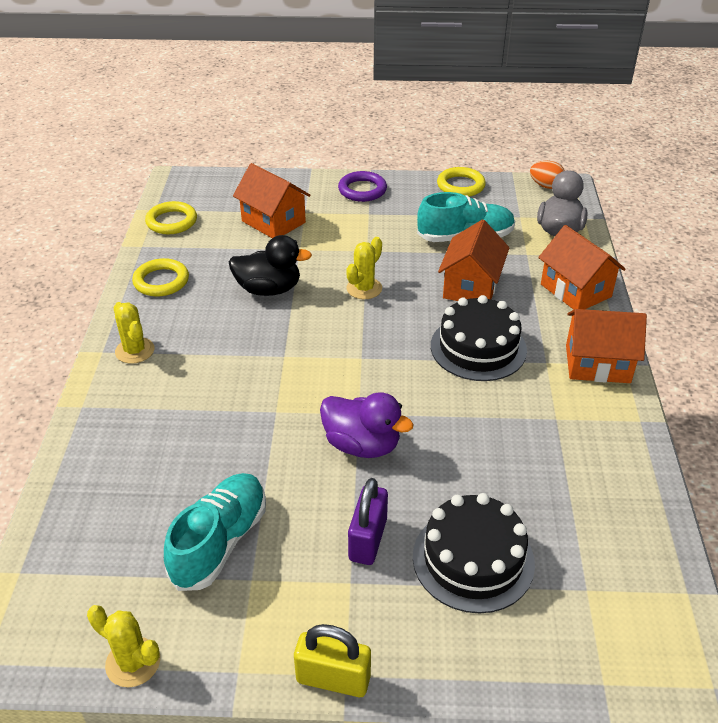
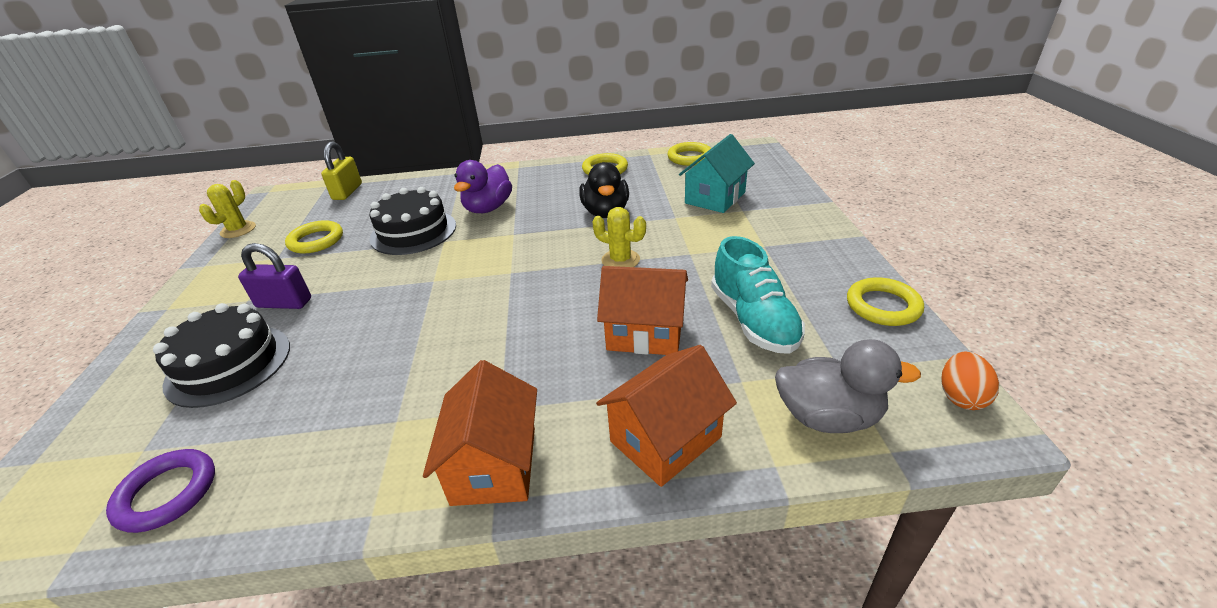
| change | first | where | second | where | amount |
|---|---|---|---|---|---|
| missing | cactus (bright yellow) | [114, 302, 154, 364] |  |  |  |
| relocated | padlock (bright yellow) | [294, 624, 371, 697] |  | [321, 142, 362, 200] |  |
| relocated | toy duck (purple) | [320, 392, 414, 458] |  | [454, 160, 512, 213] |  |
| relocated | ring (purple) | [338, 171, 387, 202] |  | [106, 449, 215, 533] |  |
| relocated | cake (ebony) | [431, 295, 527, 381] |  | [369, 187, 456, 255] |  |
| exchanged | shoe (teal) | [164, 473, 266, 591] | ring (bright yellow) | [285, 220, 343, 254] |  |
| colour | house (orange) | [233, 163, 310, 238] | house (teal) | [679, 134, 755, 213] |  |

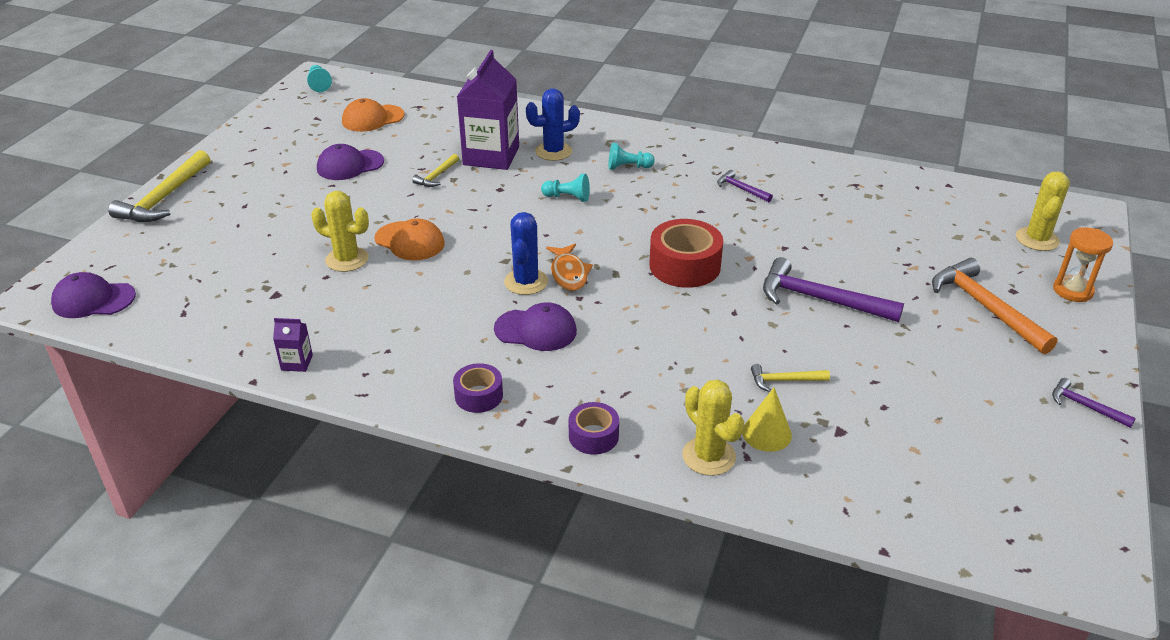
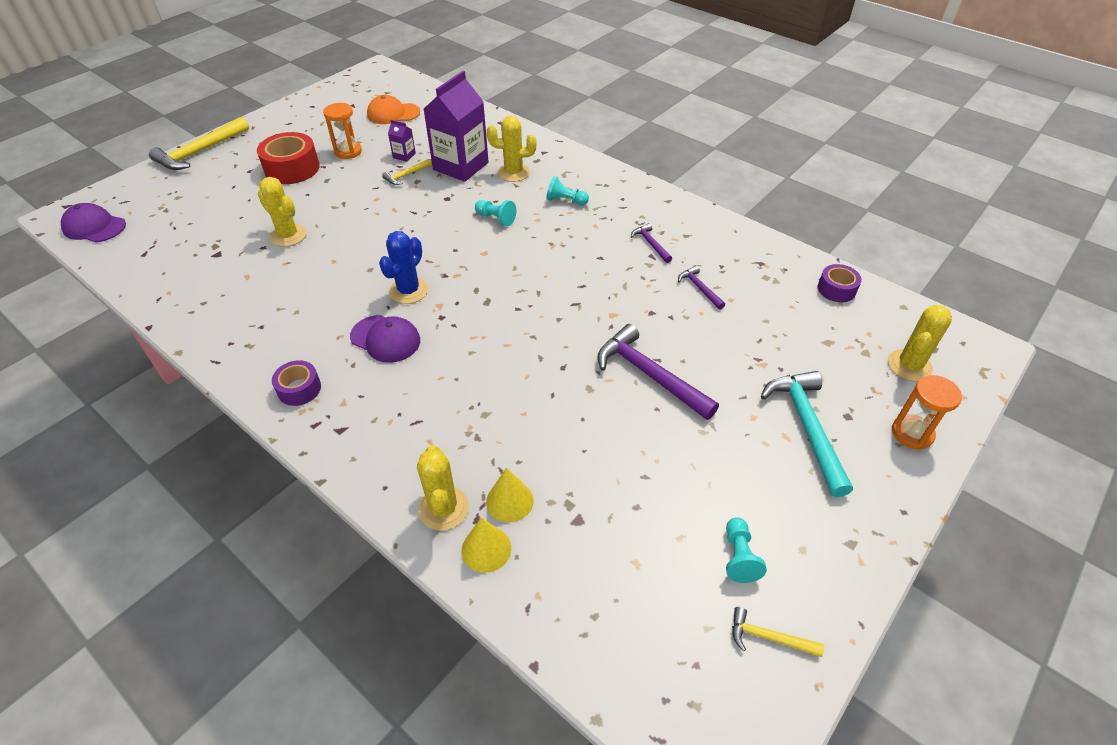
| change | first | where | second | where | amount |
|---|---|---|---|---|---|
| missing | peaked cap (orange) | [375, 218, 445, 260] |  |  |  |
| missing | fish (orange) | [546, 244, 593, 291] |  |  |  |
| appeared |  |  | solid cone (bright yellow) | [461, 517, 511, 573] |  |
| relocated | juice carton (purple) | [273, 318, 313, 372] |  | [388, 120, 416, 162] |  |
| relocated | chess pawn (teal) | [307, 65, 332, 92] |  | [726, 517, 767, 583] |  |
| relocated | roll of tape (purple) | [569, 402, 619, 455] |  | [818, 264, 862, 302] |  |
| relocated | roll of tape (scarlet) | [649, 219, 723, 288] |  | [257, 132, 320, 184] |  |
| relocated | claw hammer (bright yellow) | [751, 364, 830, 392] |  | [732, 607, 824, 657] |  |
| relocated | claw hammer (purple) | [1052, 378, 1136, 428] |  | [678, 266, 725, 310] |  |
| exchanged | peaked cap (purple) | [317, 144, 384, 180] | sand timer (orange) | [323, 103, 362, 159] |  |
| colour | cactus (cobalt) | [526, 88, 580, 161] | cactus (bright yellow) | [487, 116, 537, 182] |  |
| colour | claw hammer (orange) | [932, 258, 1058, 354] | claw hammer (teal) | [761, 371, 853, 497] |  |

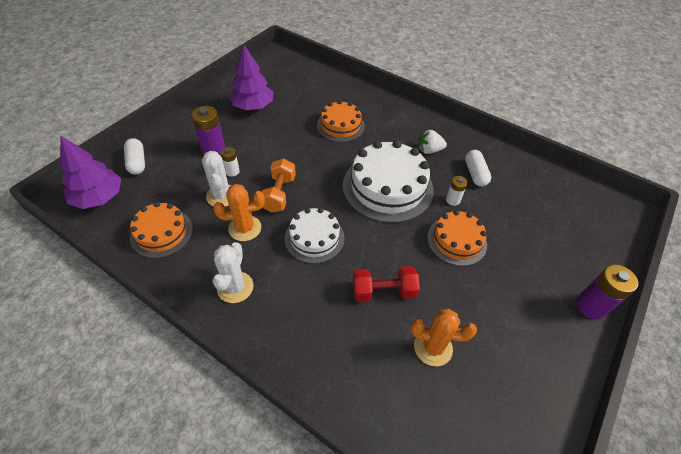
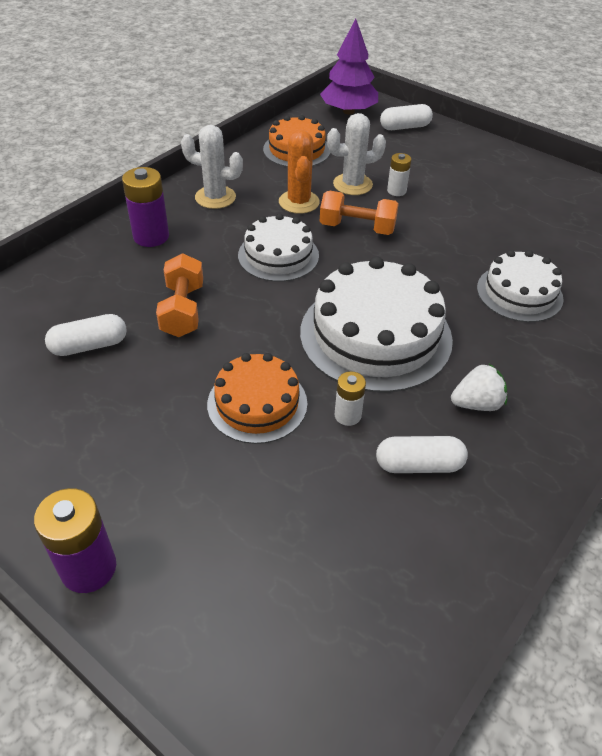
| change | first | where | second | where | amount |
|---|---|---|---|---|---|
| missing | toy tree (purple) | [229, 45, 273, 110] |  |  |  |
| relocated | AA battery (purple) | [192, 106, 225, 155] |  | [122, 167, 169, 247] |  |
| exchanged | cactus (orange) | [411, 308, 477, 366] | capsule (pure white) | [45, 314, 127, 356] |  |
| colour | cake (orange) | [317, 100, 365, 142] | cake (pure white) | [477, 250, 563, 322] |  |
| colour | dumbbell (scarlet) | [353, 266, 420, 302] | dumbbell (orange) | [156, 253, 203, 337] |  |
| spun | berry (pure white) | [419, 130, 447, 154] |  | [451, 364, 507, 411] | 75 degrees clockwise |

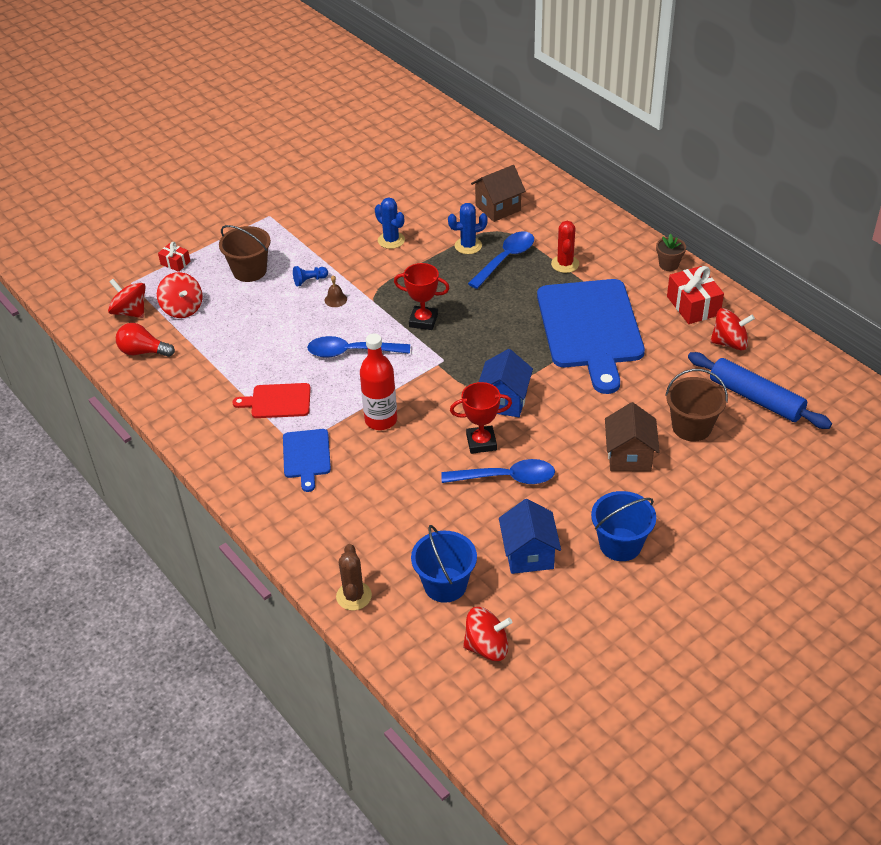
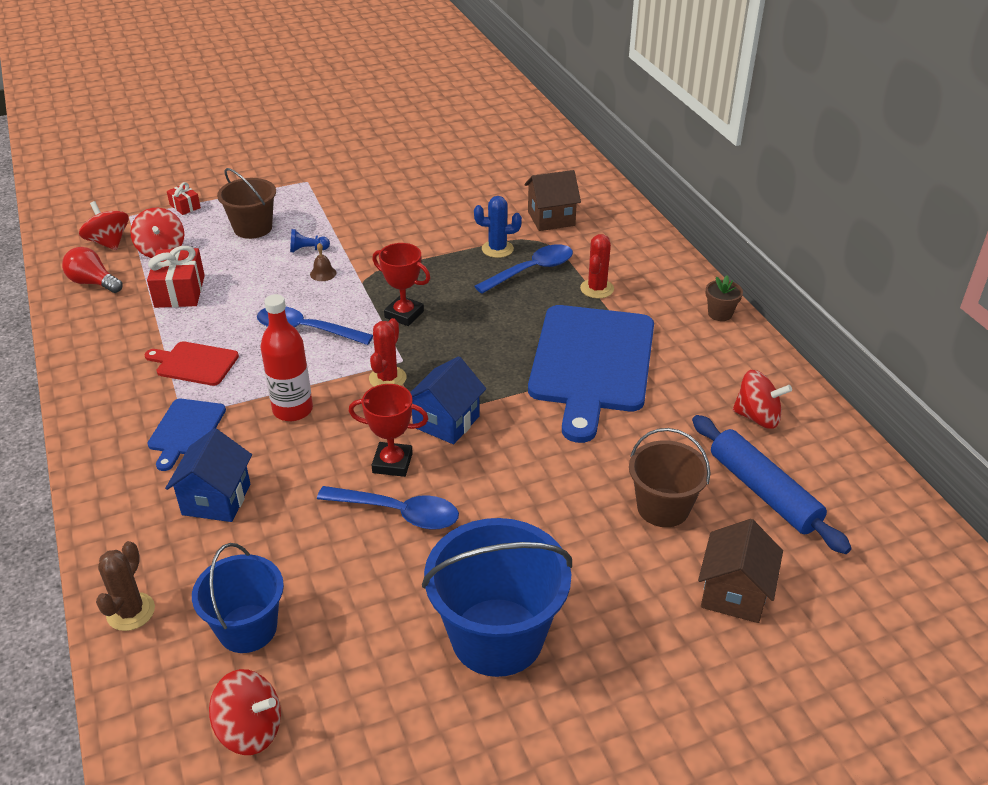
| change | first | where | second | where | amount |
|---|---|---|---|---|---|
| missing | cactus (cobalt) | [375, 197, 405, 249] |  |  |  |
| appeared |  |  | cactus (scarlet) | [369, 318, 406, 387] |  |
| relocated | house (cobalt) | [499, 499, 561, 574] |  | [165, 428, 252, 522] |  |
| relocated | house (russet) | [605, 402, 660, 472] |  | [698, 519, 783, 623] |  |
| relocated | present (scarlet) | [667, 266, 724, 324] |  | [147, 246, 205, 308] |  |
| size | bucket (cobalt) | [591, 491, 656, 561] |  | [422, 518, 572, 677] | x1.58 |

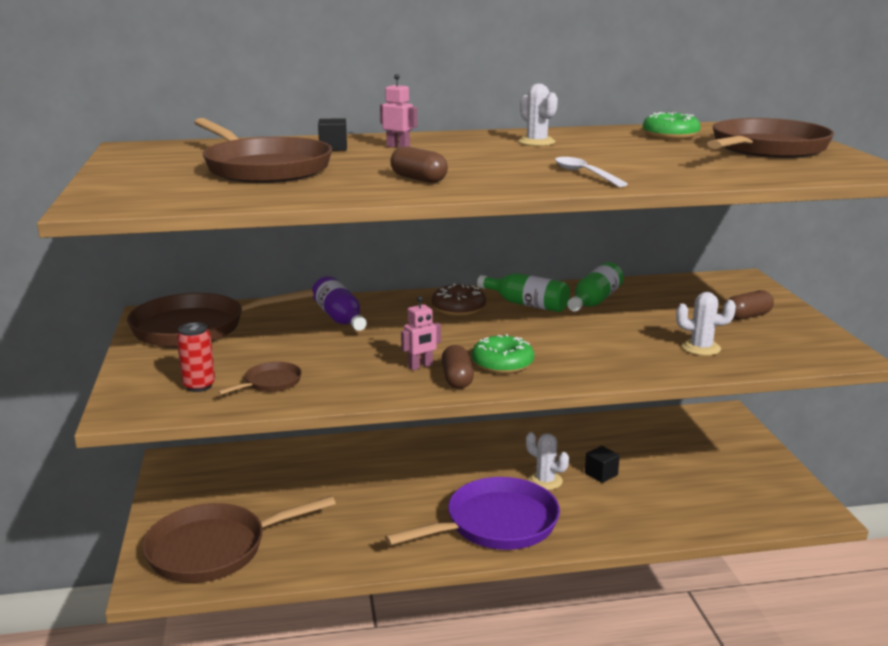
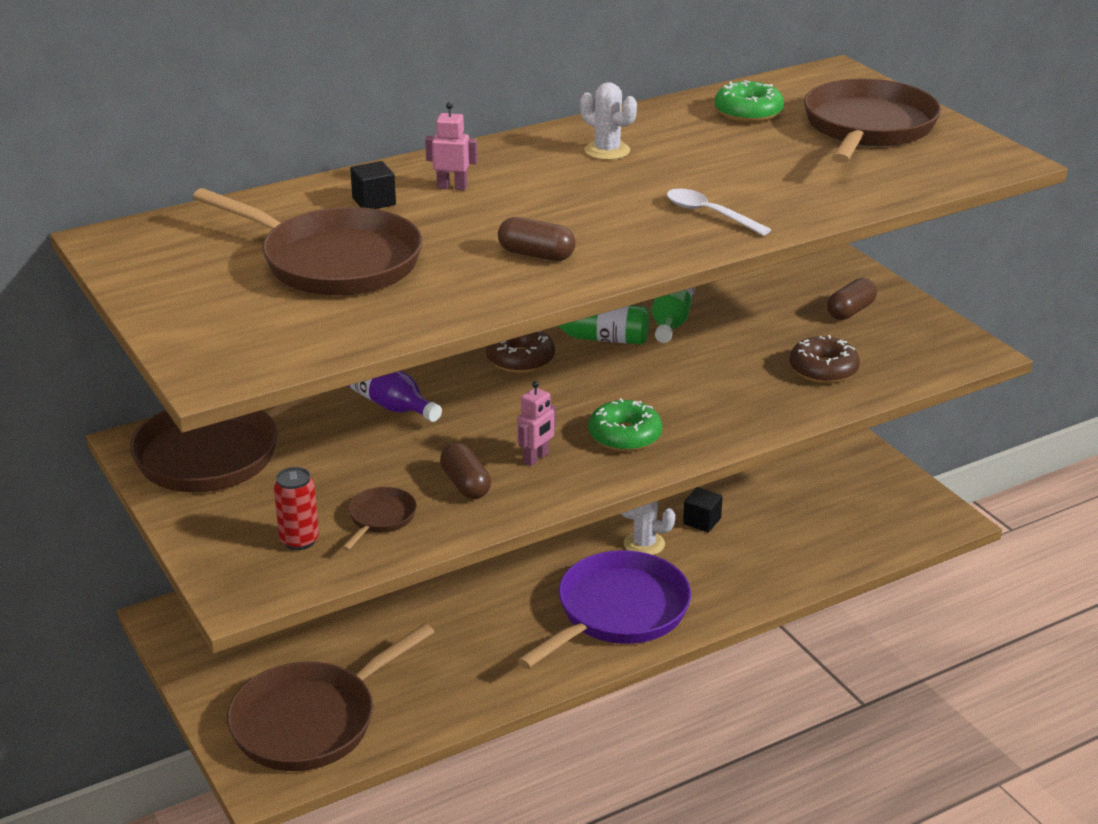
| change | first | where | second | where | amount |
|---|---|---|---|---|---|
| relocated | capsule (russet) | [441, 345, 474, 389] |  | [440, 443, 491, 499] |  |
| exchanged | cactus (pure white) | [676, 292, 736, 356] | donut (russet) | [790, 335, 860, 383] |  |

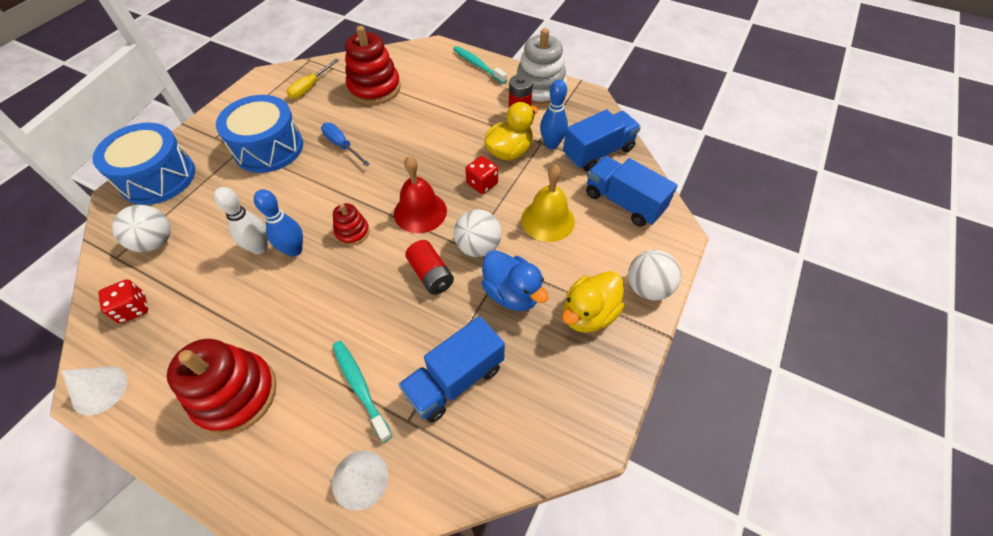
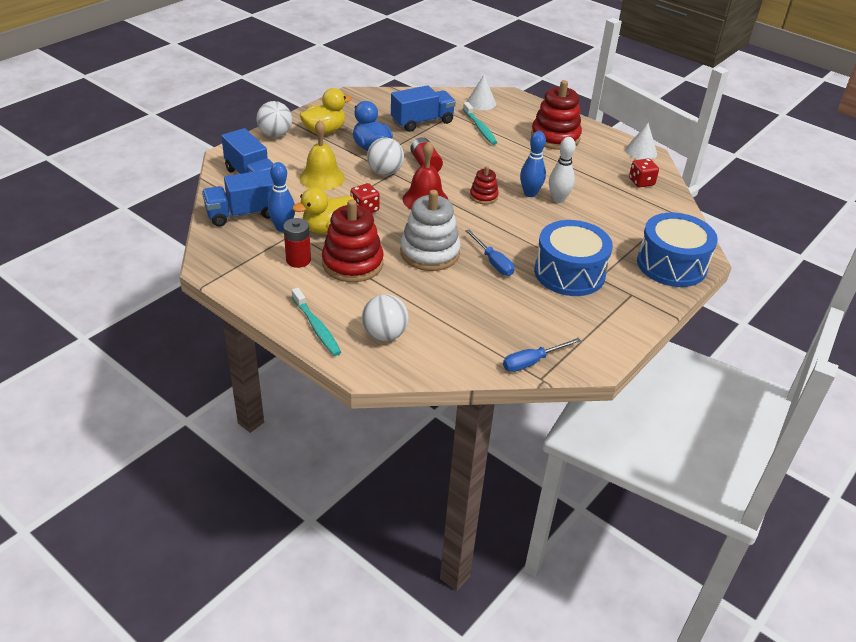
| change | first | where | second | where | amount |
|---|---|---|---|---|---|
| missing | hand screwdriver (bright yellow) | [287, 59, 339, 99] |  |  |  |
| appeared |  |  | hand screwdriver (cobalt) | [503, 338, 581, 372] |  |
| relocated | sphere (pure white) | [112, 205, 171, 252] |  | [362, 294, 409, 341] |  |
| relocated | stacking rings (scarlet) | [345, 26, 401, 105] |  | [322, 199, 384, 282] |  |
| relocated | stacking rings (pure white) | [516, 28, 567, 108] |  | [400, 190, 461, 271] |  |

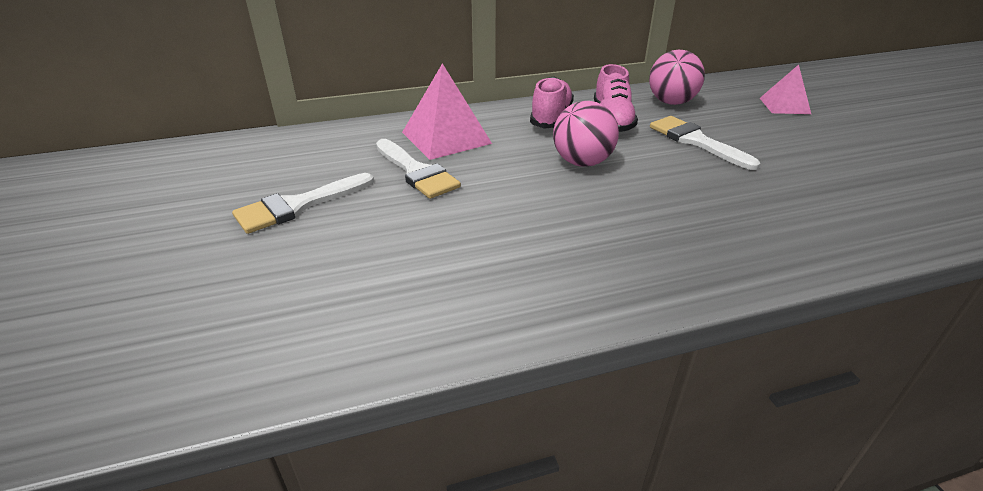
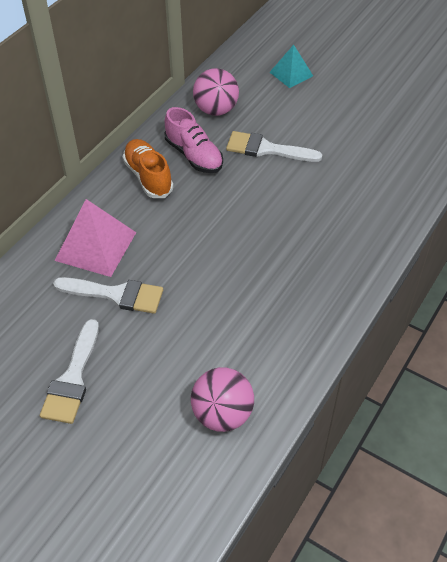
| change | first | where | second | where | amount |
|---|---|---|---|---|---|
| relocated | sphere (pink) | [553, 101, 619, 167] |  | [191, 367, 254, 432] |  |
| colour | shoe (pink) | [530, 76, 574, 129] | shoe (orange) | [123, 139, 174, 198] |  |
| colour | pyramid (pink) | [760, 65, 811, 114] | pyramid (teal) | [270, 45, 313, 88] |  |

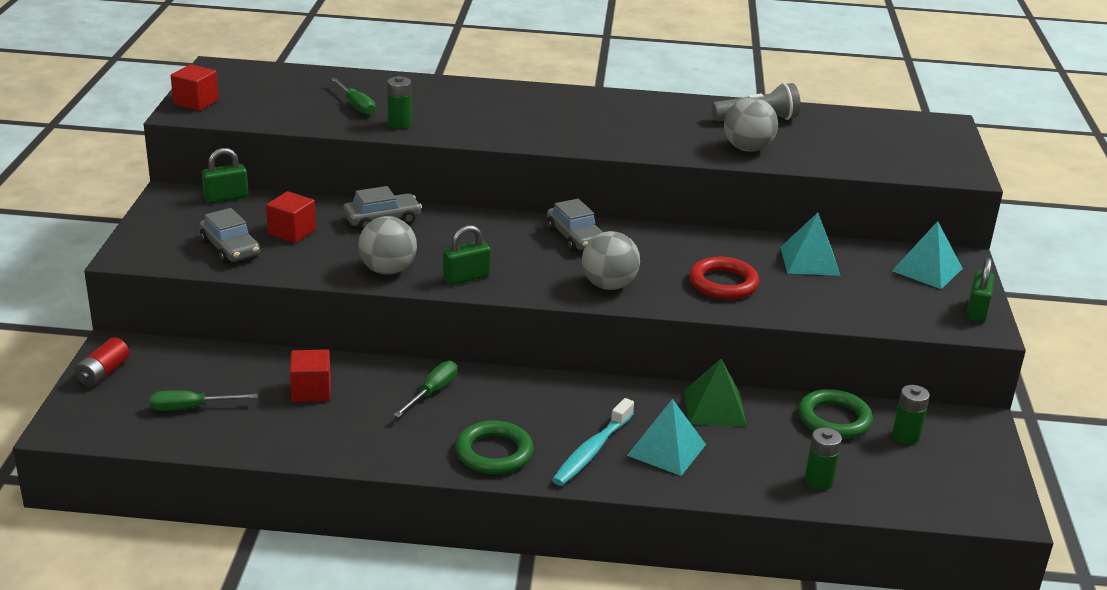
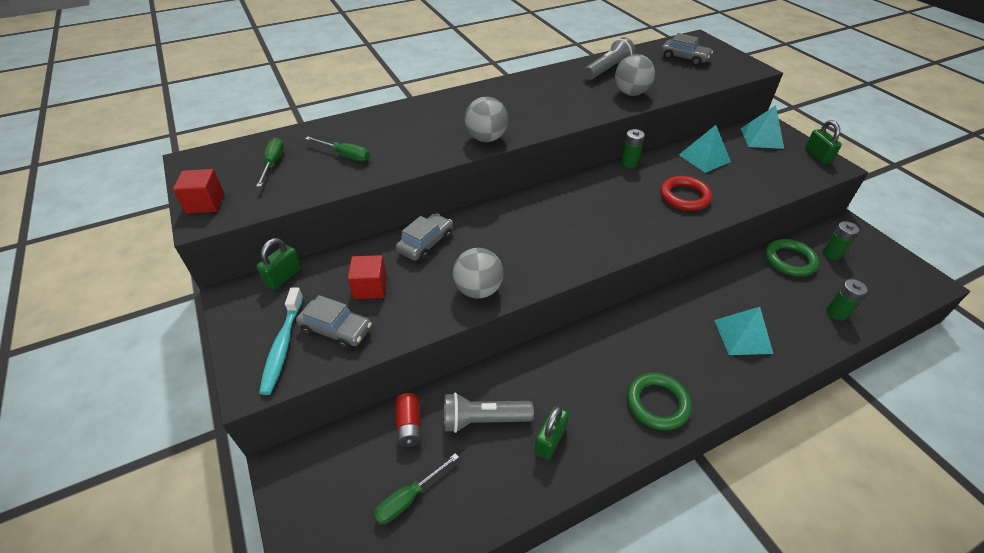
| change | first | where | second | where | amount |
|---|---|---|---|---|---|
| missing | pyramid (leaf-green) | [684, 359, 747, 426] |  |  |  |
| relocated | AA battery (scarlet) | [74, 337, 130, 387] |  | [395, 393, 422, 447] |  |
| relocated | AA battery (leaf-green) | [387, 76, 412, 129] |  | [621, 129, 645, 168] |  |
| relocated | hand screwdriver (leaf-green) | [394, 361, 457, 417] |  | [256, 138, 284, 187] |  |
| relocated | padlock (leaf-green) | [443, 225, 491, 285] |  | [534, 406, 569, 460] |  |
| relocated | automobile (grey) | [547, 199, 603, 252] |  | [661, 33, 713, 66] |  |
| relocated | toothbrush (teal) | [552, 398, 634, 486] |  | [259, 288, 303, 395] |  |
| relocated | sphere (grey) | [582, 231, 640, 290] |  | [464, 97, 508, 142] |  |
| exchanged | cube (scarlet) | [290, 349, 331, 402] | torch (grey) | [444, 392, 534, 433] |  |

